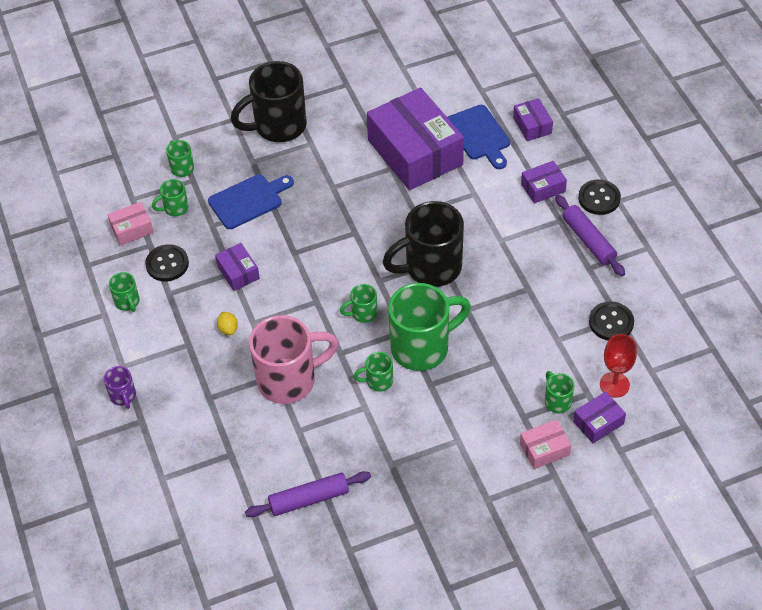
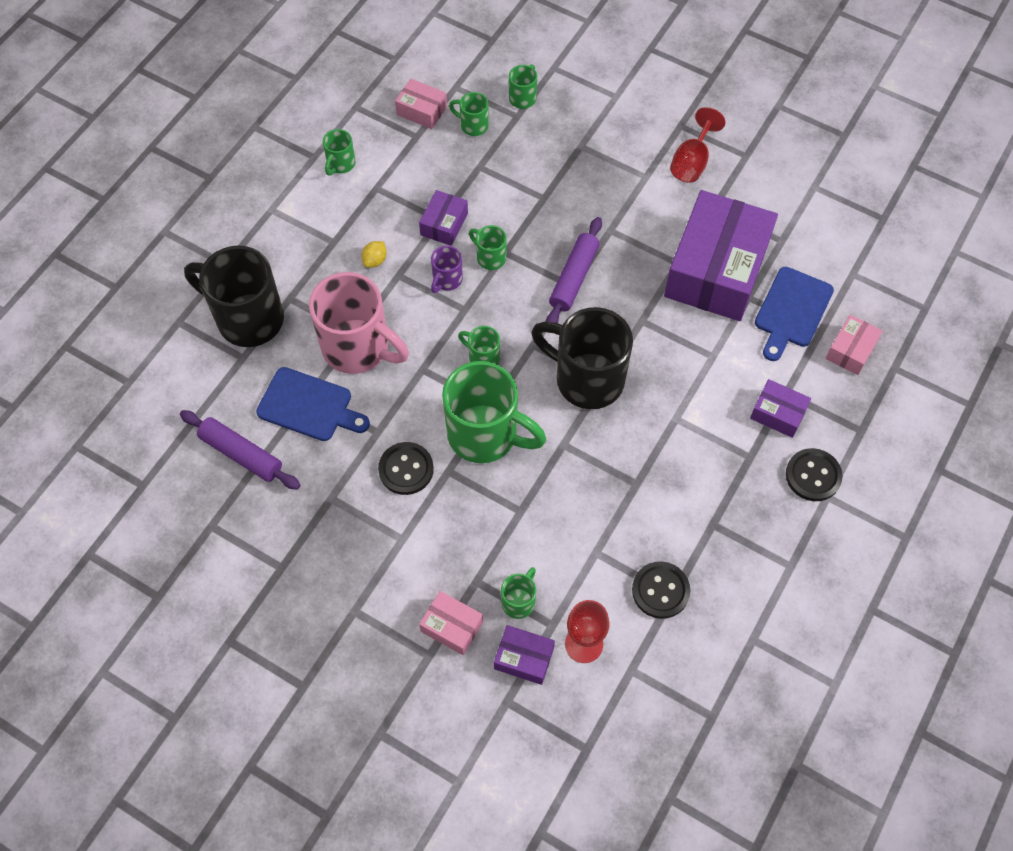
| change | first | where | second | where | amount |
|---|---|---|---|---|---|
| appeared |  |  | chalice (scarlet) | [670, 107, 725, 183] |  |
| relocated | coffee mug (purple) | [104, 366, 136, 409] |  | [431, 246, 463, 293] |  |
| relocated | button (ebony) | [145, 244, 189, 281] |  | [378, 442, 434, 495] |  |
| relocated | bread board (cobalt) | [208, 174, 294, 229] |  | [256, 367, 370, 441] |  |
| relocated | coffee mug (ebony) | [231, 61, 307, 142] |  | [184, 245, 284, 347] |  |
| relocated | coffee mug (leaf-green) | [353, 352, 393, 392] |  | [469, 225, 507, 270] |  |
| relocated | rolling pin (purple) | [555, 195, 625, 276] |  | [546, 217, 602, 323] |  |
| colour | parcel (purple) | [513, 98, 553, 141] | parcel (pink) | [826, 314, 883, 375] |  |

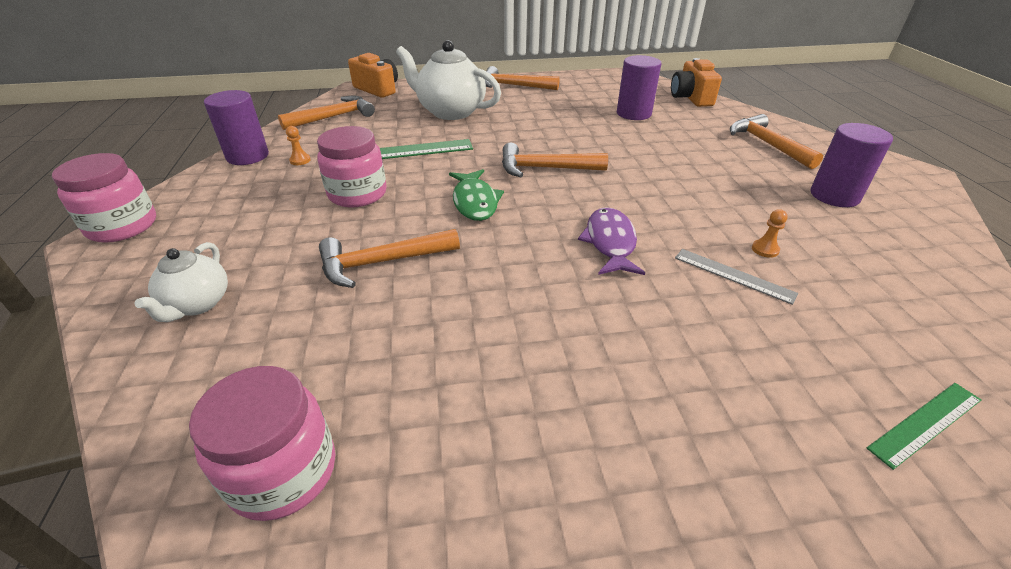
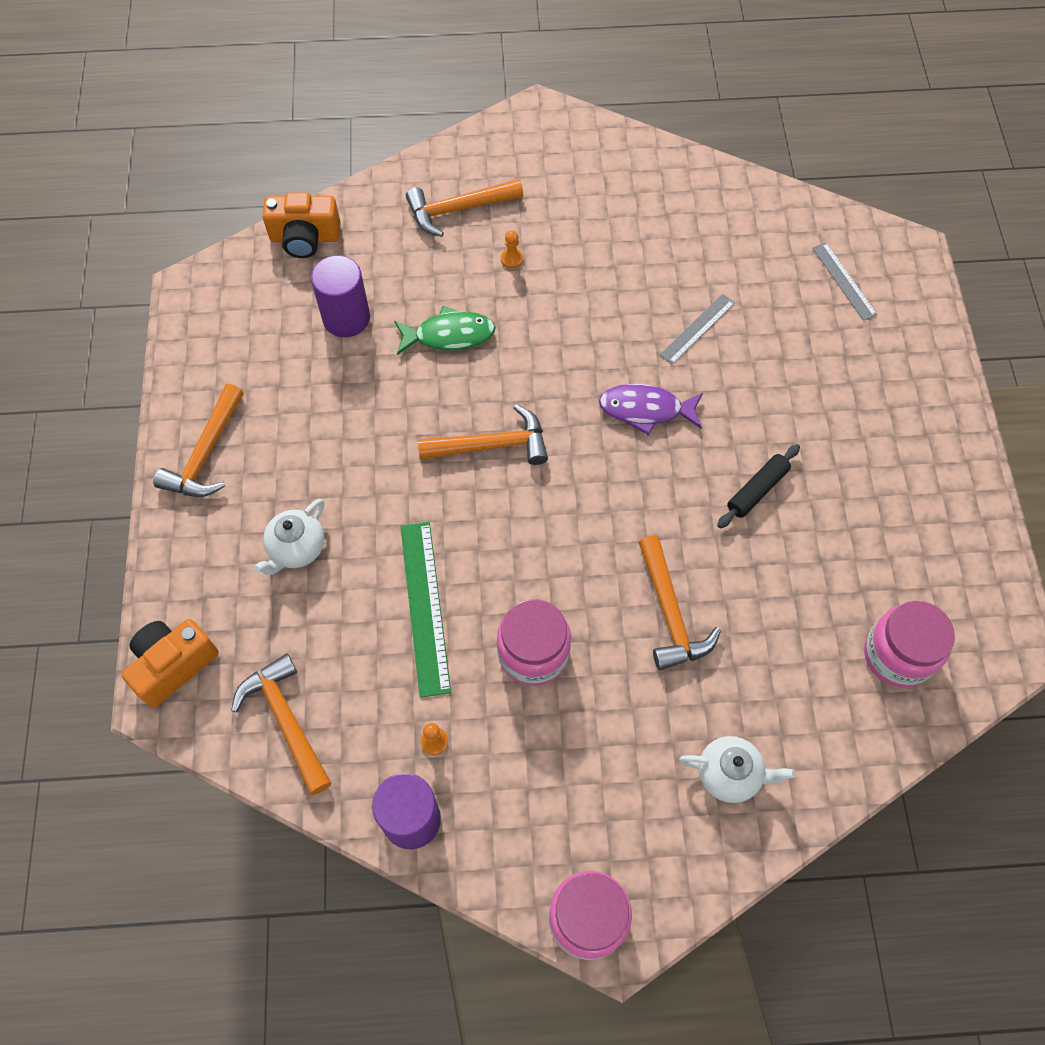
| change | first | where | second | where | amount |
|---|---|---|---|---|---|
| missing | cylinder shape (purple) | [811, 123, 893, 207] |  |  |  |
| appeared |  |  | rolling pin (ebony) | [717, 444, 800, 529] |  |
| relocated | fish (leaf-green) | [449, 169, 504, 221] |  | [394, 306, 495, 355] |  |
| relocated | chess pawn (orange) | [752, 209, 788, 258] |  | [501, 230, 523, 269] |  |
| colour | straightedge (leaf-green) | [867, 383, 981, 470] | straightedge (grey) | [812, 242, 878, 321] |  |
| spun | claw hammer (orange) | [502, 142, 608, 177] |  | [417, 404, 548, 465] | 105 degrees counterclockwise |
| size | tea pot (pure white) | [396, 40, 501, 120] |  | [254, 499, 324, 575] | x0.57 |

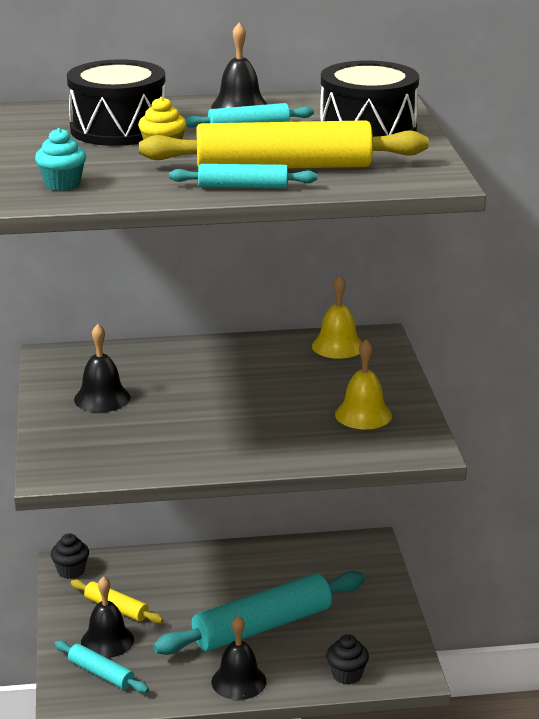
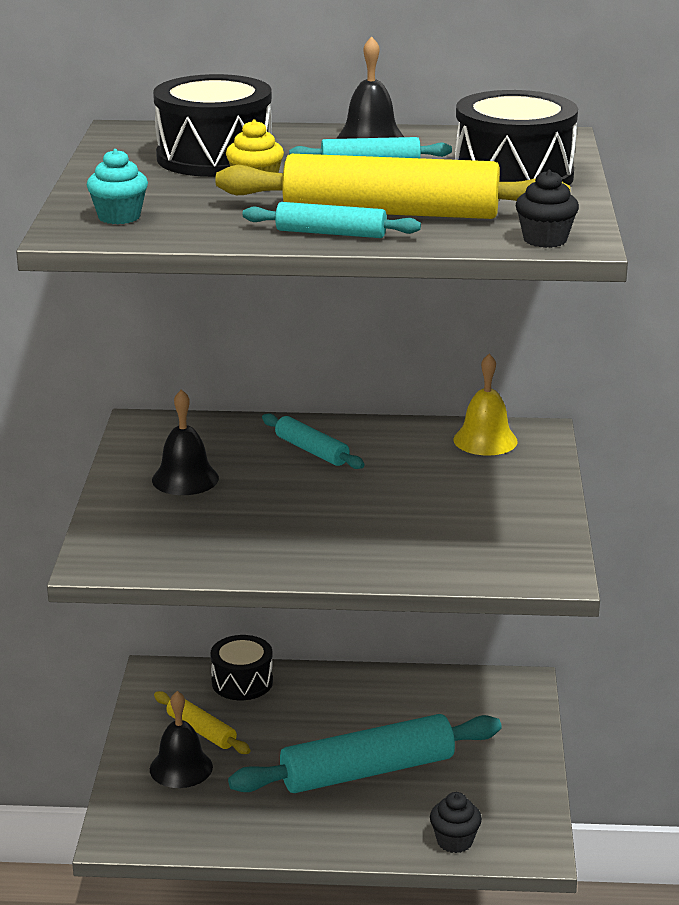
| change | first | where | second | where | amount |
|---|---|---|---|---|---|
| missing | school bell (ebony) | [212, 616, 266, 700] |  |  |  |
| missing | school bell (bright yellow) | [335, 339, 392, 429] |  |  |  |
| appeared |  |  | snare drum (ebony) | [210, 635, 273, 700] |  |
| relocated | fairy cake (ebony) | [51, 533, 89, 579] |  | [516, 170, 579, 248] |  |
| relocated | rolling pin (teal) | [55, 640, 149, 693] |  | [262, 413, 365, 469] |  |

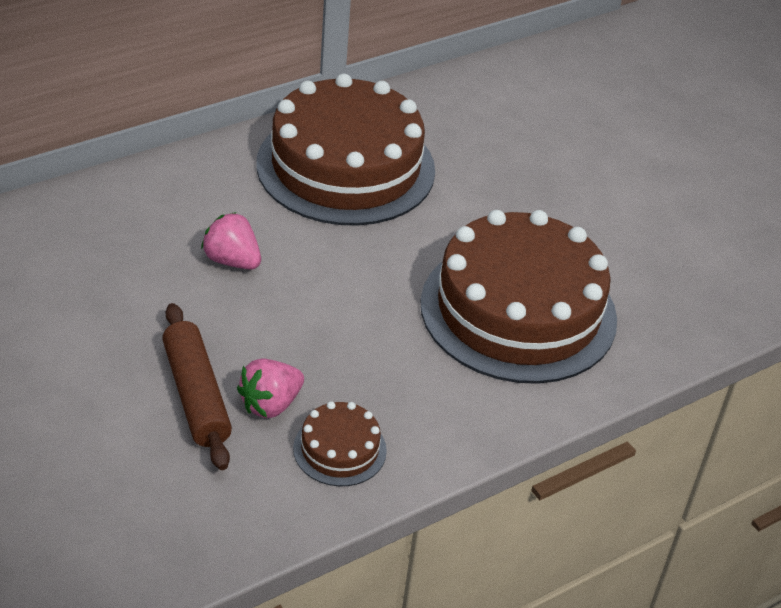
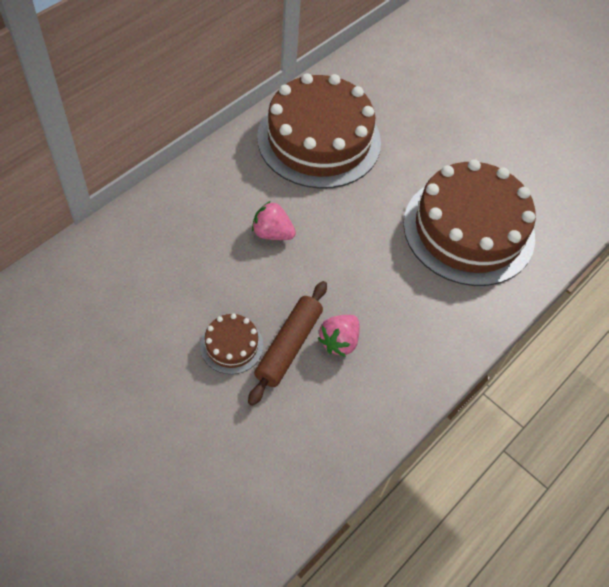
| change | first | where | second | where | amount |
|---|---|---|---|---|---|
| relocated | cake (russet) | [293, 401, 387, 486] |  | [200, 313, 263, 374] |  |
| spun | rolling pin (russet) | [162, 303, 232, 470] |  | [248, 281, 327, 406] | 60 degrees clockwise |

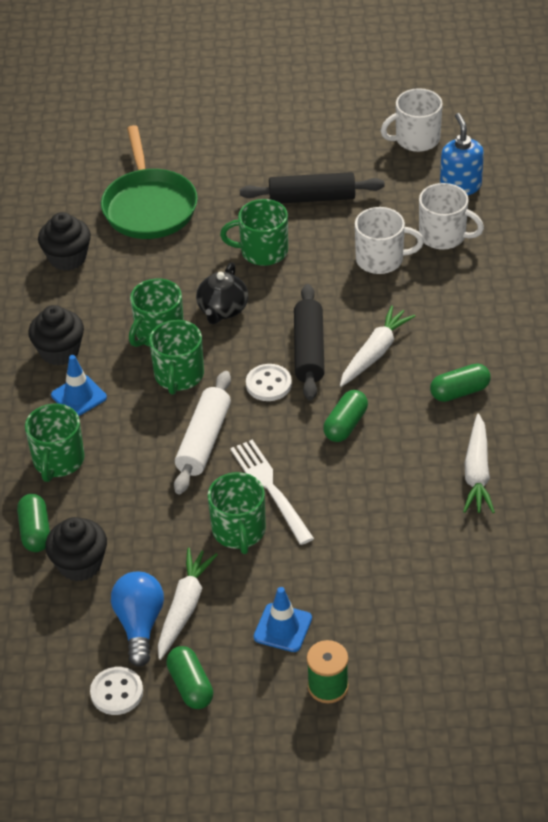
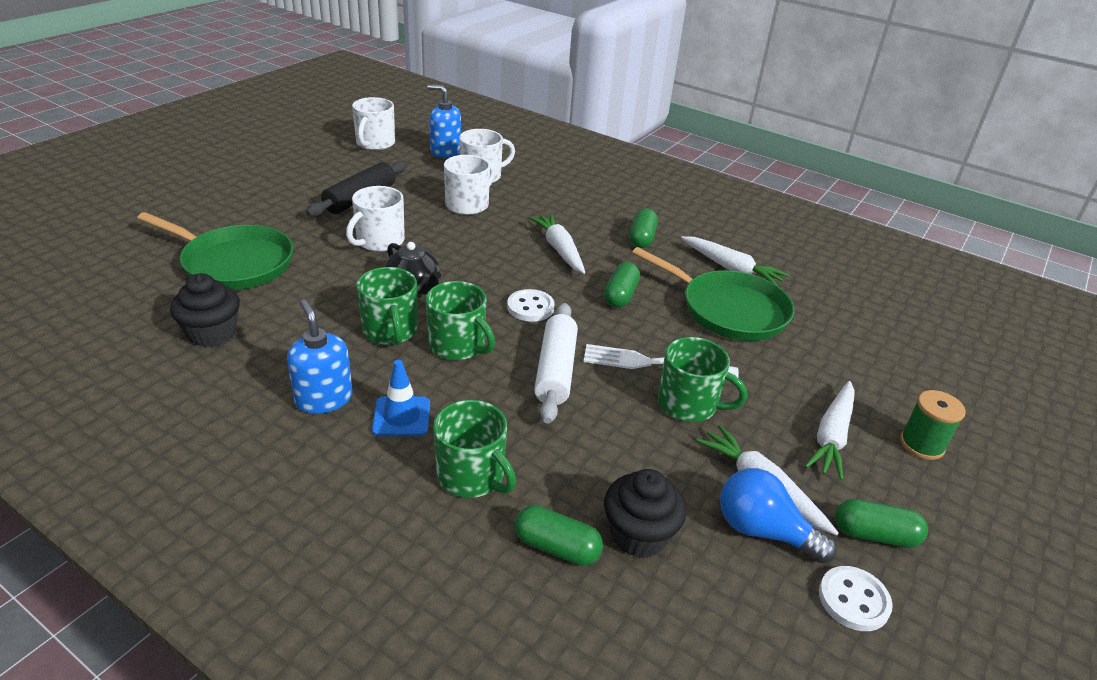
| change | first | where | second | where | amount |
|---|---|---|---|---|---|
| missing | rolling pin (ebony) | [294, 284, 325, 401] |  |  |  |
| appeared |  |  | skillet (leaf-green) | [632, 247, 794, 341] |  |
| exchanged | fairy cake (ebony) | [28, 305, 84, 366] | pump bottle (cobalt) | [287, 299, 353, 414] |  |
| exchanged | safety cone (cobalt) | [254, 587, 312, 652] | root vegetable (pure white) | [805, 381, 855, 481] |  |
| colour | coffee mug (leaf-green) | [220, 199, 288, 266] | coffee mug (pure white) | [346, 186, 405, 252] |  |
| spun | rolling pin (pure white) | [174, 371, 231, 494] |  | [534, 303, 578, 424] | 45 degrees clockwise |
| spun | capsule (leaf-green) | [323, 390, 368, 442] |  | [604, 262, 640, 308] | 45 degrees clockwise |

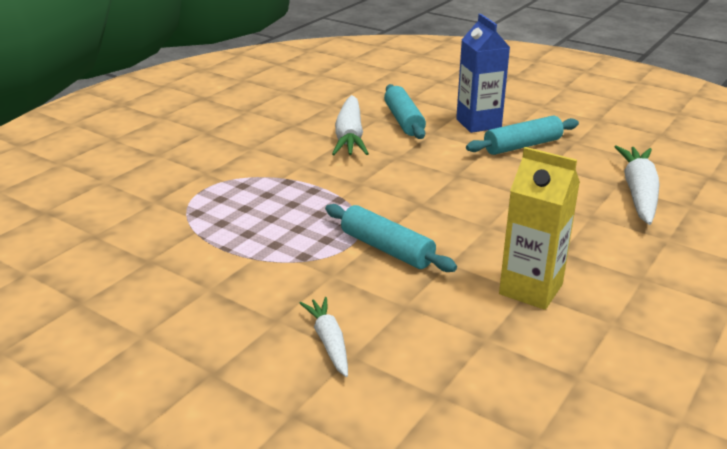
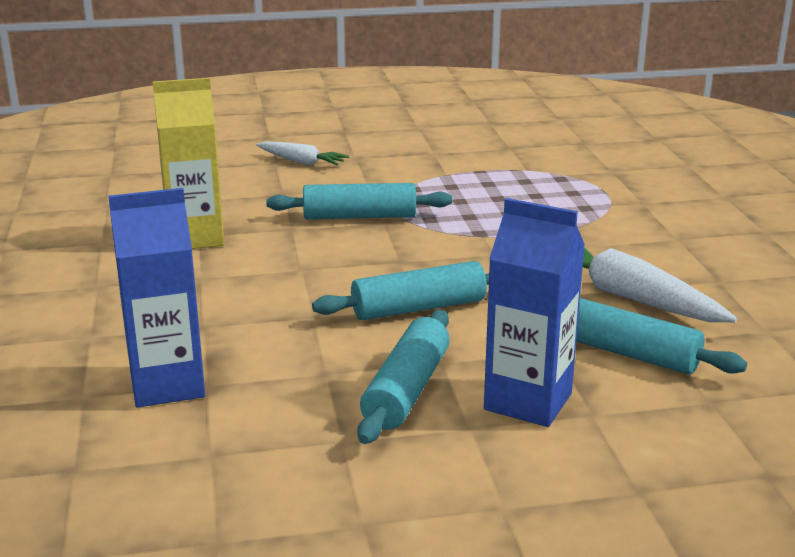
| change | first | where | second | where | amount |
|---|---|---|---|---|---|
| appeared |  |  | rolling pin (teal) | [312, 261, 489, 320] |  |
| exchanged | root vegetable (pure white) | [614, 145, 660, 225] | juice carton (cobalt) | [108, 188, 205, 407] |  |

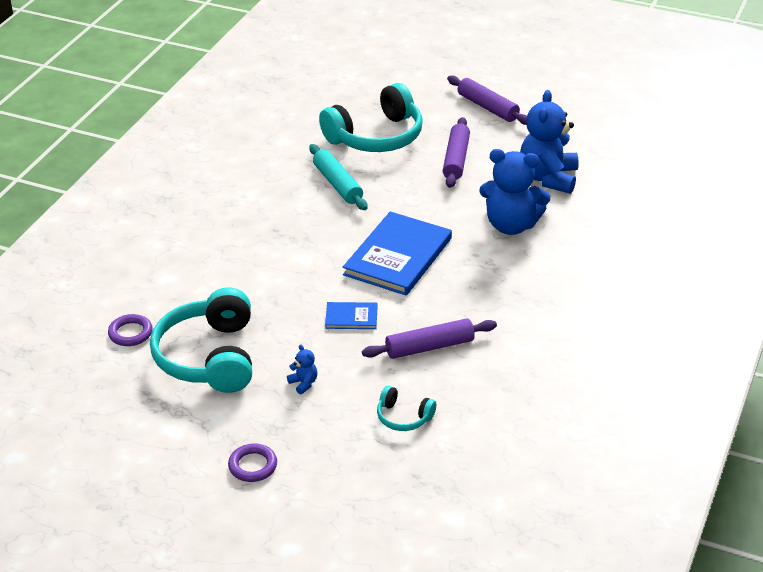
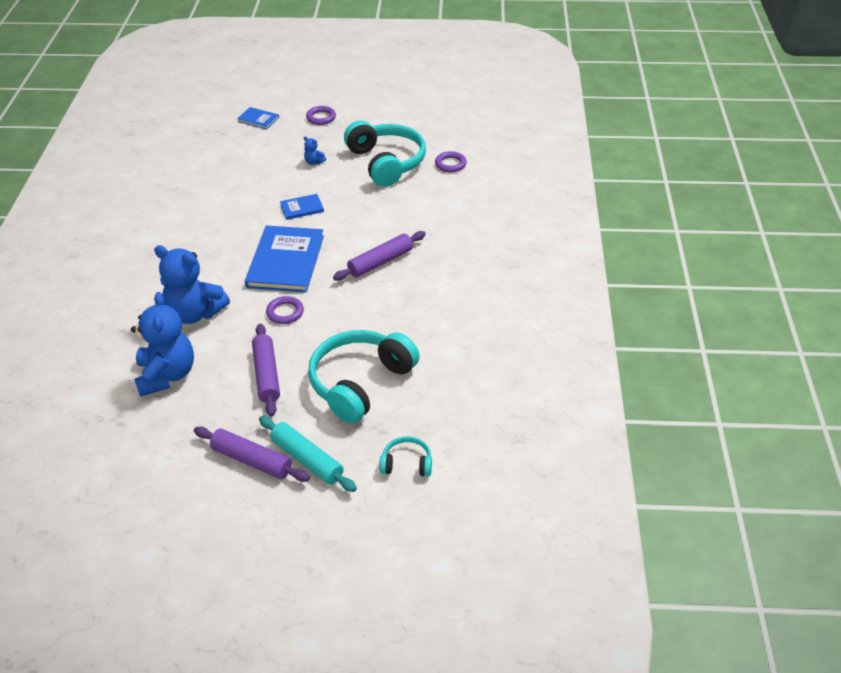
| change | first | where | second | where | amount |
|---|---|---|---|---|---|
| appeared |  |  | hardcover (cobalt) | [237, 107, 279, 129] |  |
| appeared |  |  | ring (purple) | [266, 296, 304, 324] |  |
| relocated | rolling pin (teal) | [309, 144, 368, 210] |  | [259, 416, 357, 492] |  |
| relocated | rolling pin (purple) | [362, 318, 497, 359] |  | [333, 231, 426, 281] |  |
| relocated | over-ear headphones (teal) | [377, 386, 436, 431] |  | [380, 436, 432, 477] |  |
| spun | teddy (cobalt) | [479, 149, 551, 235] |  | [154, 245, 230, 324] | 150 degrees counterclockwise |

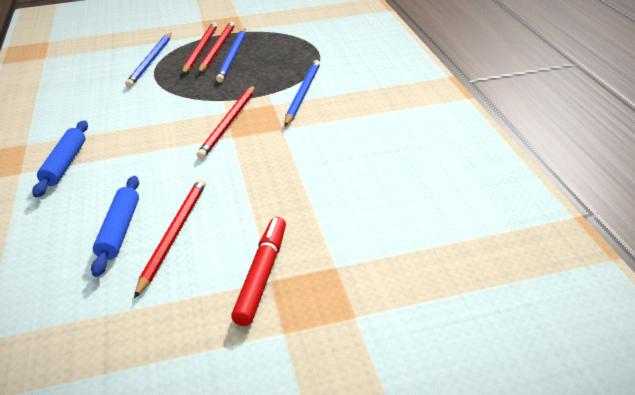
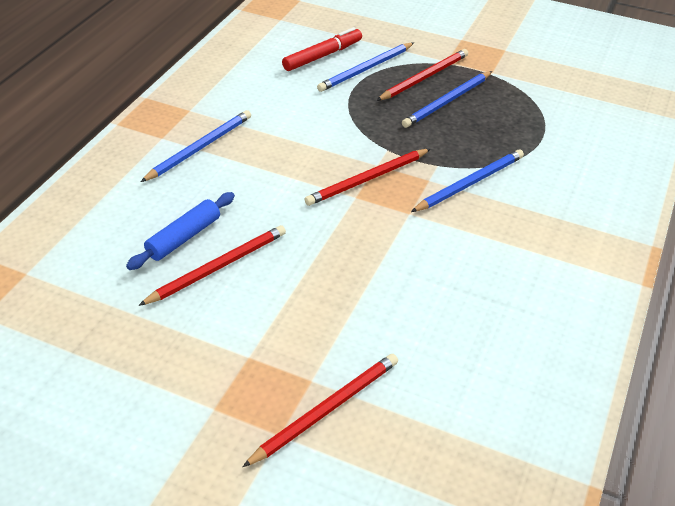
| change | first | where | second | where | amount |
|---|---|---|---|---|---|
| relocated | lead pencil (scarlet) | [199, 21, 235, 73] |  | [243, 354, 398, 467] |  |
| relocated | marker pen (scarlet) | [231, 217, 286, 326] |  | [282, 27, 362, 71] |  |
| exchanged | rolling pin (cobalt) | [32, 120, 88, 198] | lead pencil (cobalt) | [141, 110, 251, 182] |  |

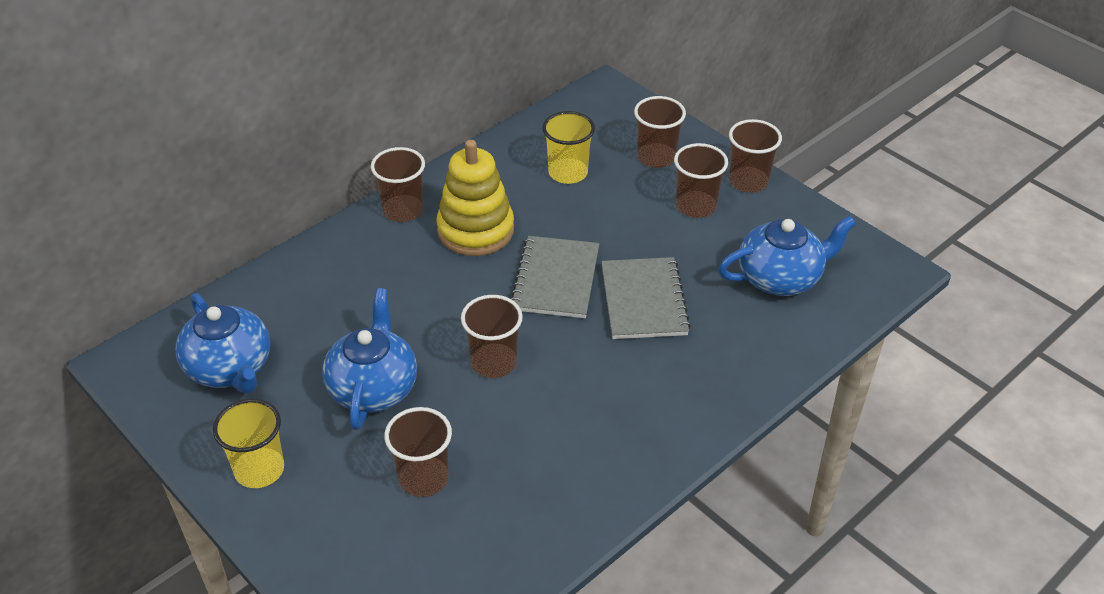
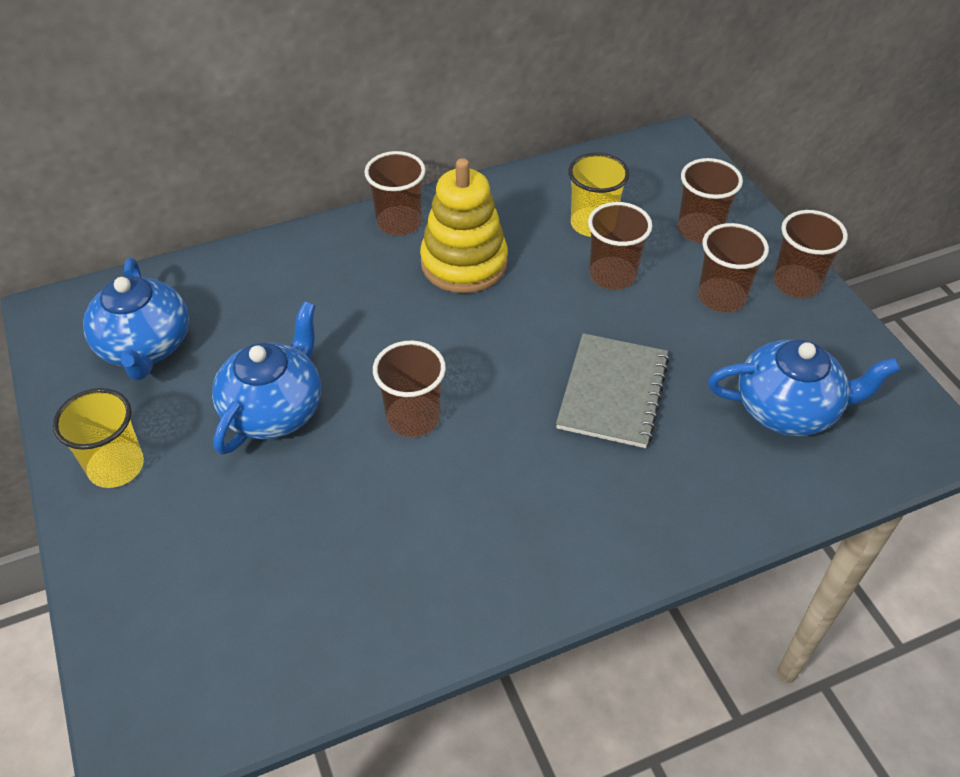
| change | first | where | second | where | amount |
|---|---|---|---|---|---|
| missing | notepad (grey) | [511, 236, 599, 318] |  |  |  |
| relocated | beaker (russet) | [384, 407, 452, 497] |  | [588, 202, 652, 290] |  |

